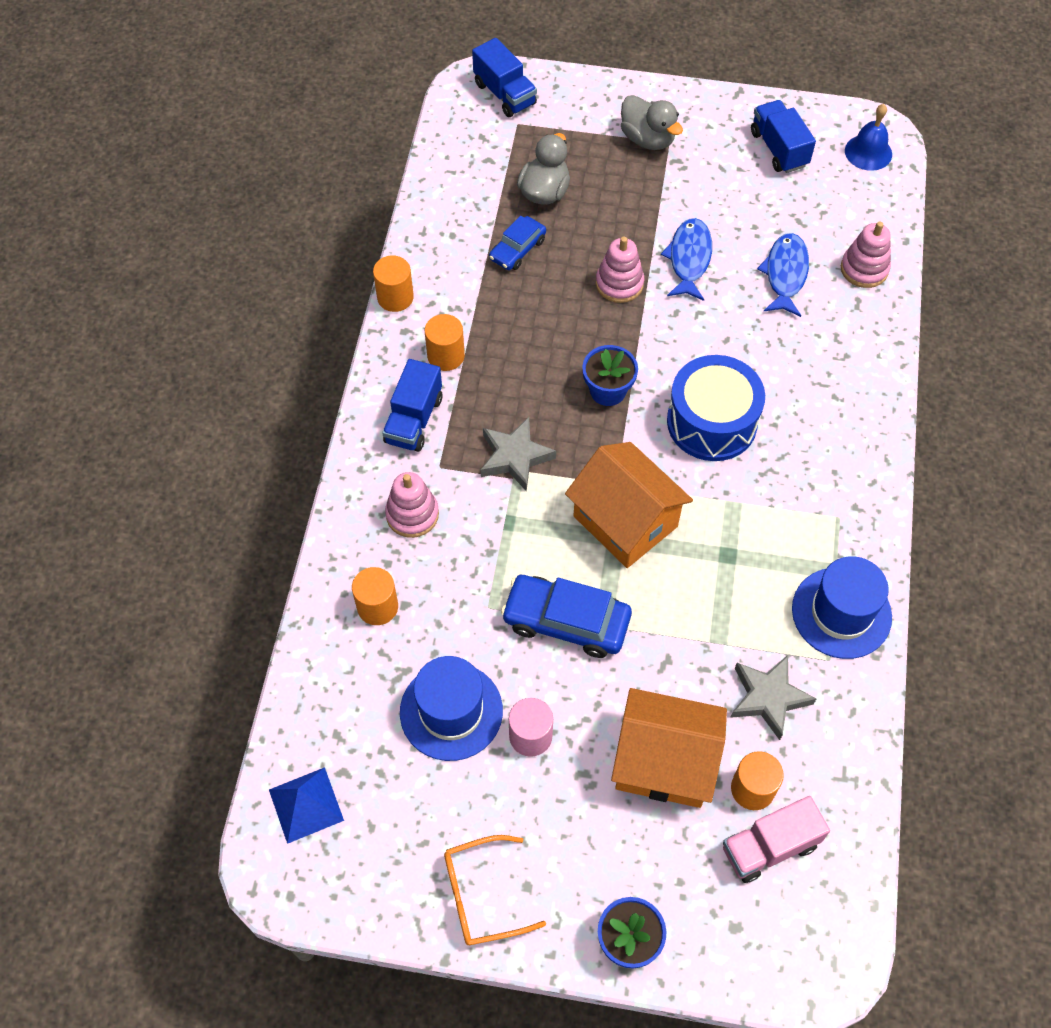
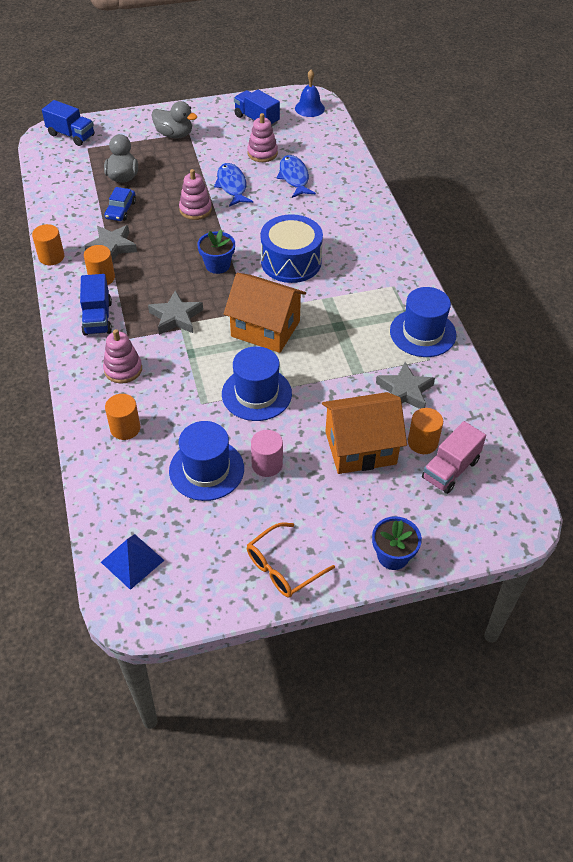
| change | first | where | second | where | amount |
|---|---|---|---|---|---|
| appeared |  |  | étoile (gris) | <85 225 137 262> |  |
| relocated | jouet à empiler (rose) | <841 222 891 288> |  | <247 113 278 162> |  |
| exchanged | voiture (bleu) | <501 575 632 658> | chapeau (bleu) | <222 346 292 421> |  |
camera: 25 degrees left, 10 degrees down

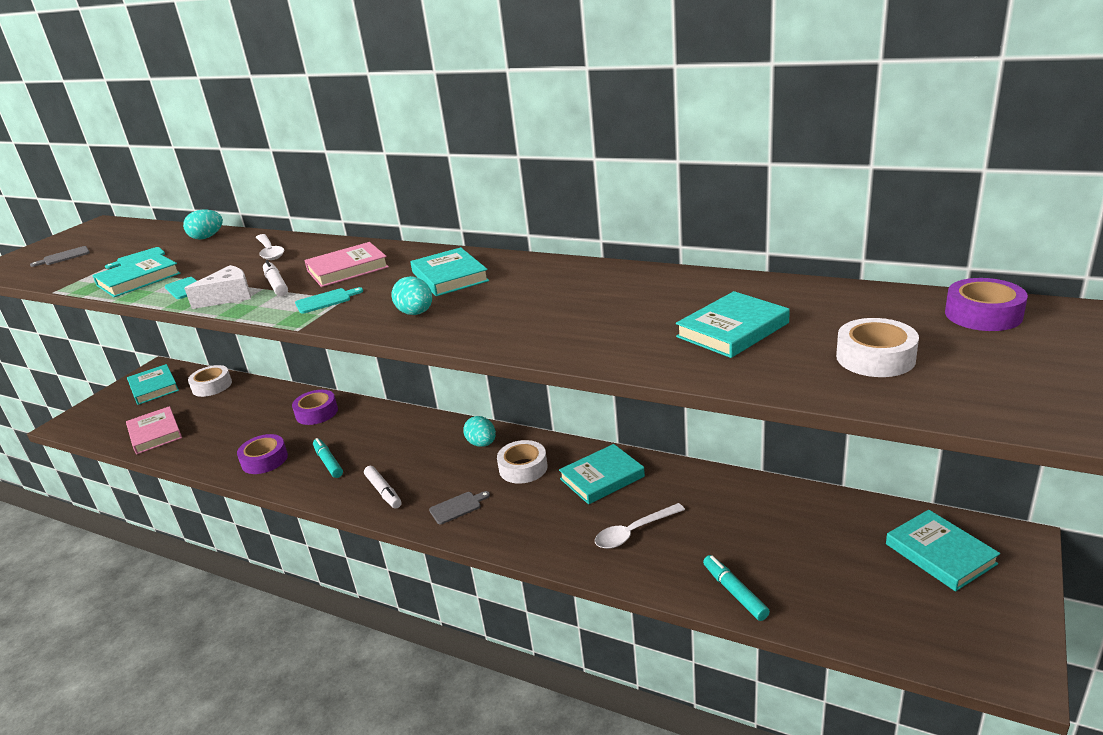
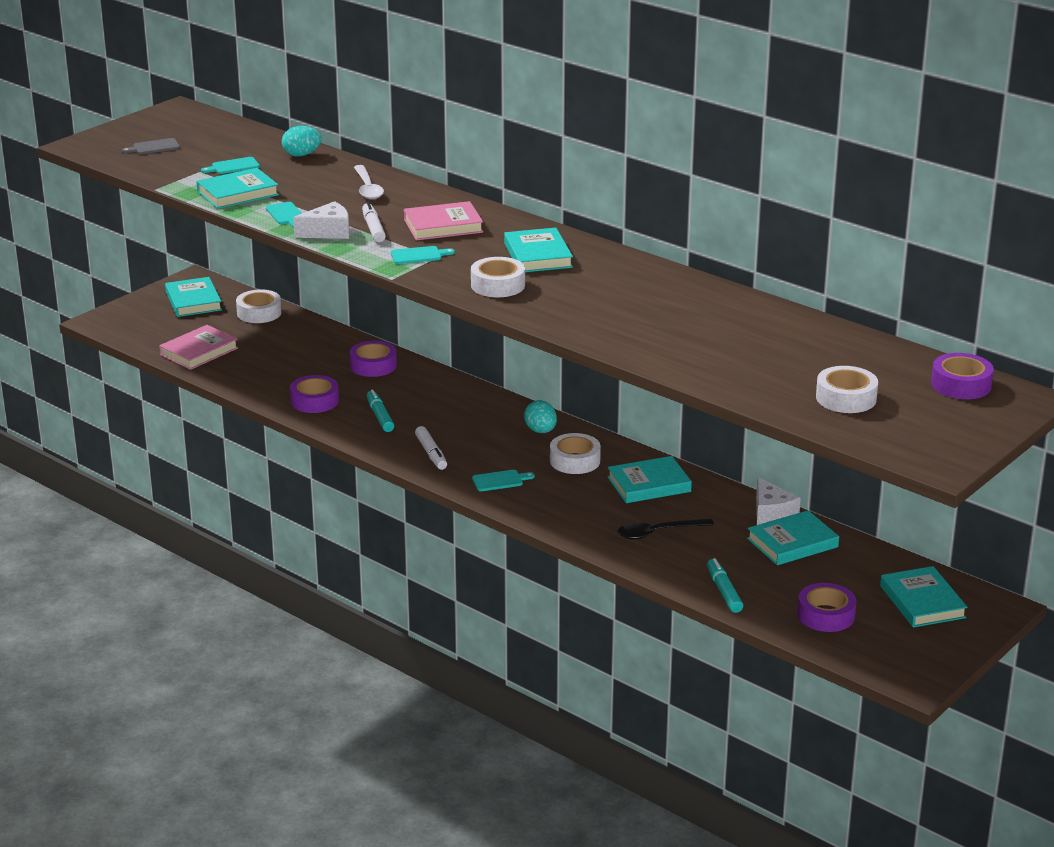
| change | first | where | second | where | amount |
|---|---|---|---|---|---|
| appeared |  |  | fromage (blanc) | <756 477 801 525> |  |
| appeared |  |  | ruban adhésif (violet) | <798 583 856 632> |  |
| relocated | livre (turquoise) | <676 291 790 358> |  | <747 510 839 565> |  |
| exchanged | œuf (turquoise) | <392 276 432 315> | ruban adhésif (blanc) | <471 257 525 297> |  |
| colour | planche à découper (gris) | <429 491 490 524> | planche à découper (turquoise) | <472 470 535 491> |  |
| colour | cuillère (blanc) | <595 503 685 549> | cuillère (noir) | <618 518 714 540> |  |
| spun | livre (rose) | <126 406 182 454> |  | <159 325 238 370> | 60 degrees clockwise |
camera: 10 degrees right, 0 degrees up

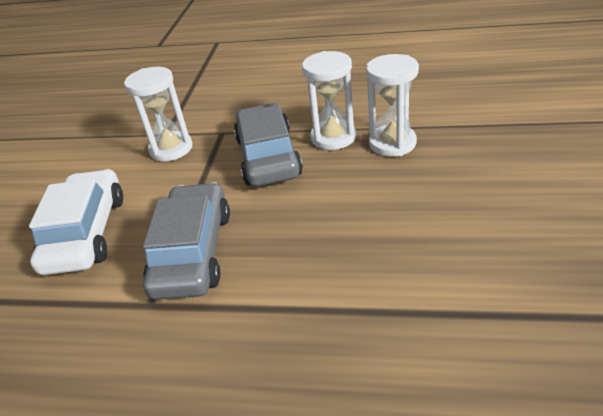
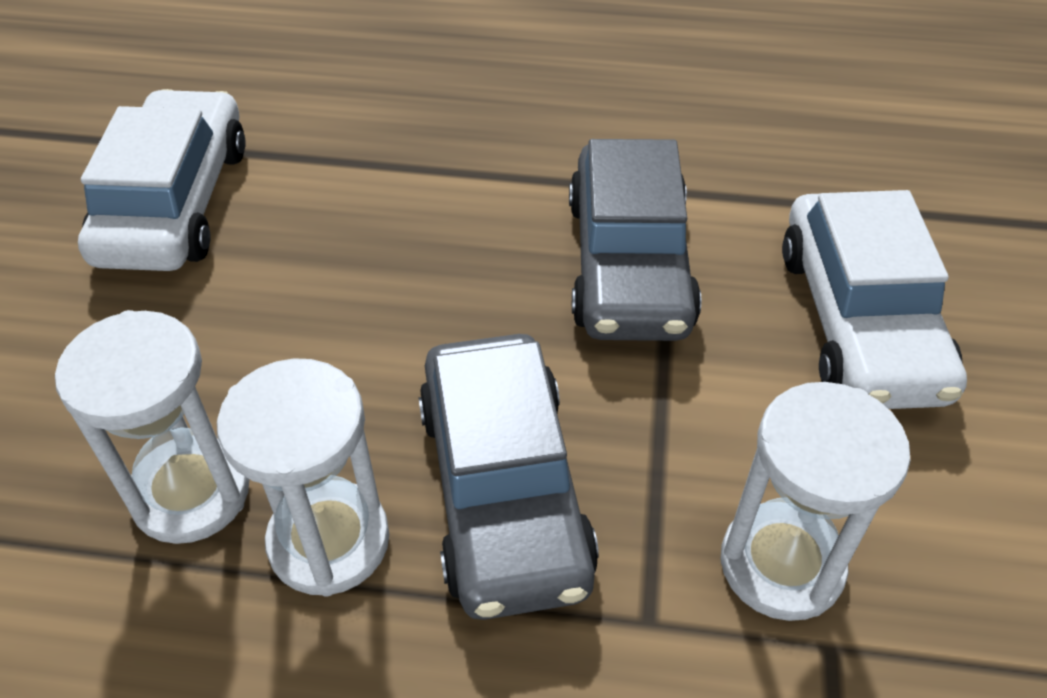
| change | first | where | second | where | amount |
|---|---|---|---|---|---|
| appeared |  |  | voiture (blanc) | <78 89 245 271> |  |
camera: 175 degrees right, 10 degrees up

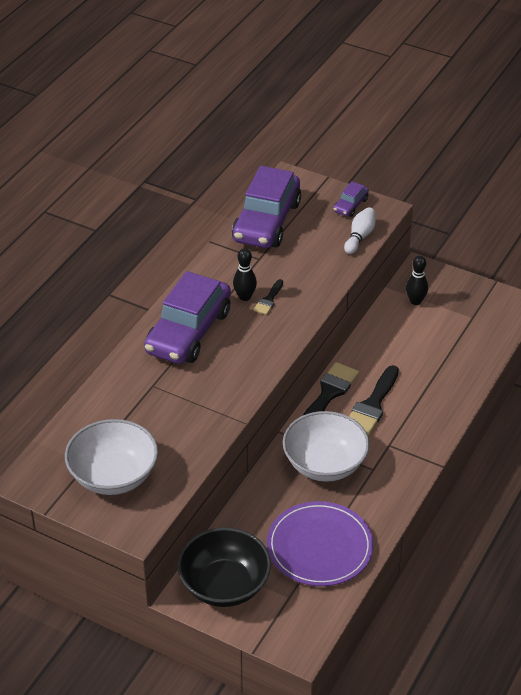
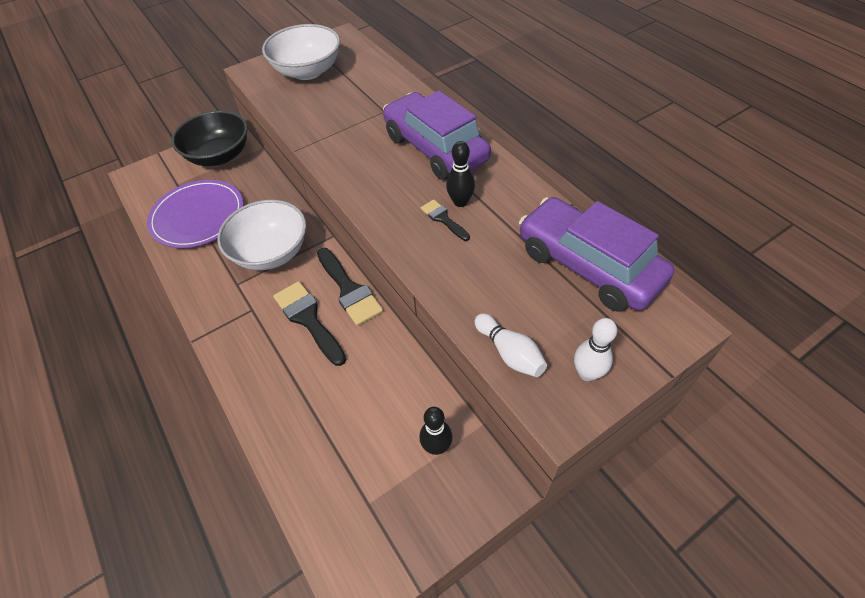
| change | first | where | second | where | amount |
|---|---|---|---|---|---|
| exchanged | voiture (violet) | <333 181 369 217> | quille (blanc) | <574 318 617 381> |  |
camera: 120 degrees right, 10 degrees up

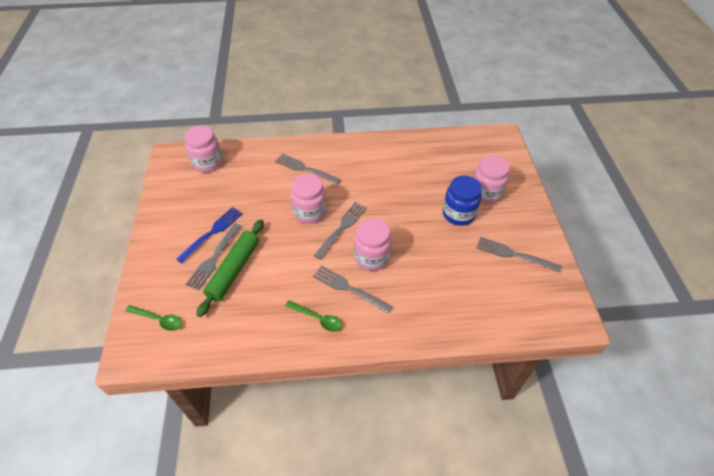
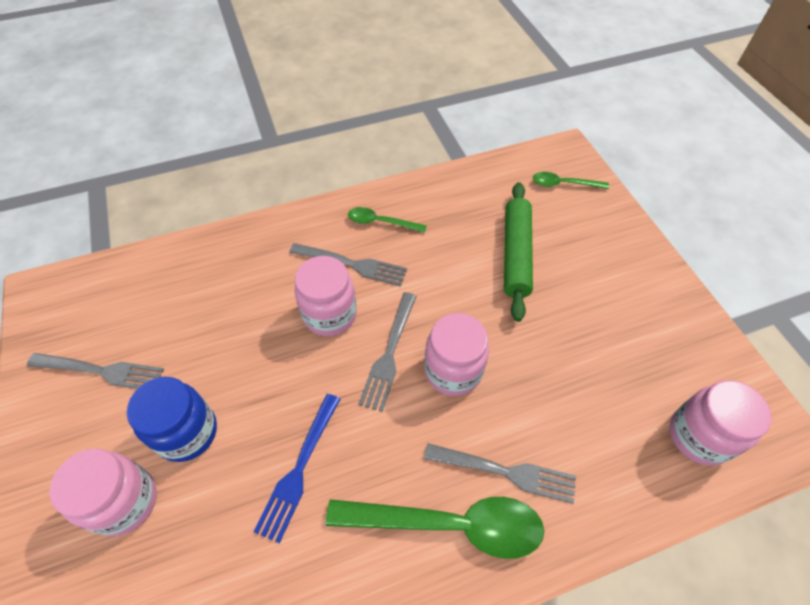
| change | first | where | second | where | amount |
|---|---|---|---|---|---|
| missing | fourchette (gris) | <185 224 242 290> |  |  |  |
| appeared |  |  | cuillère (vert) | <326 497 545 559> |  |
| relocated | fourchette (bleu) | <176 207 243 263> |  | <254 394 340 543> |  |
camera: 165 degrees right, 5 degrees up

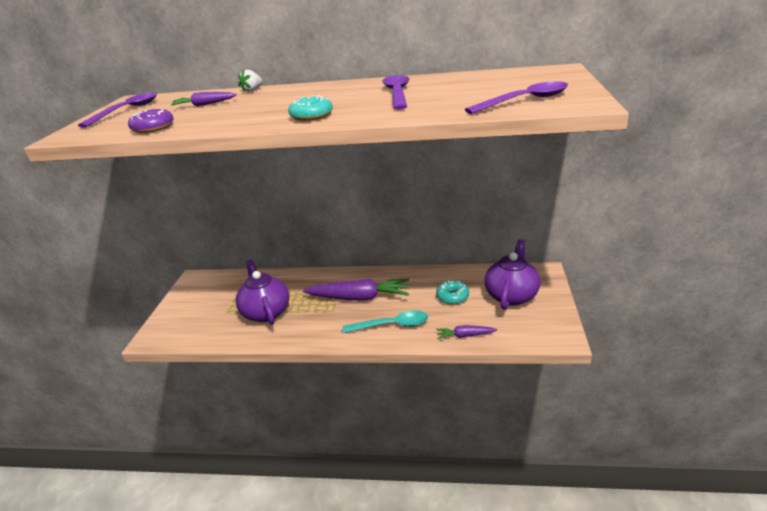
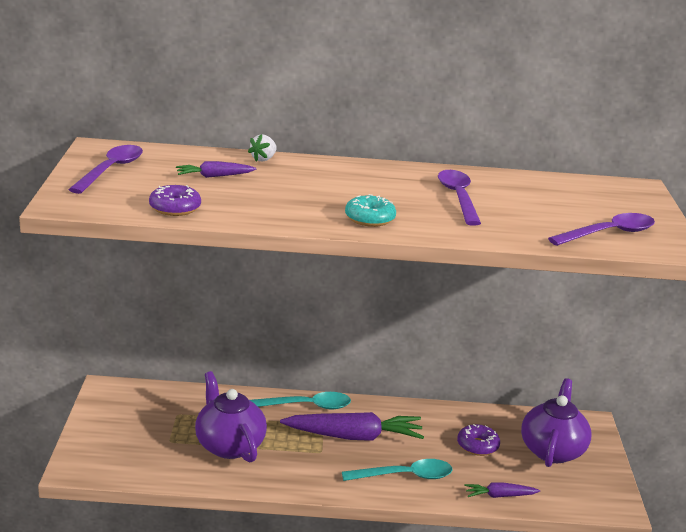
| change | first | where | second | where | amount |
|---|---|---|---|---|---|
| appeared |  |  | cuillère (turquoise) | <250 392 351 409> |  |
| colour | beignet (turquoise) | <436 281 469 304> | beignet (violet) | <457 424 500 456> |  |
camera: 10 degrees left, 5 degrees down

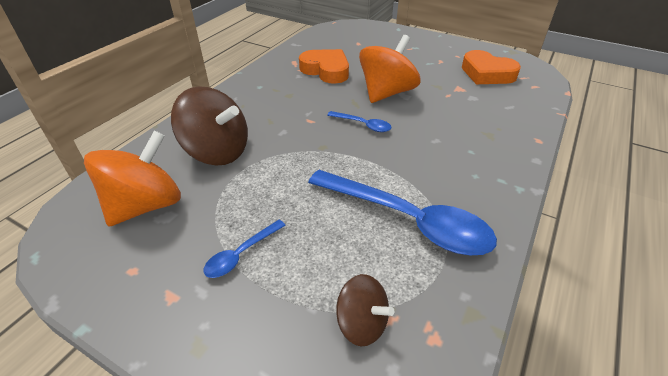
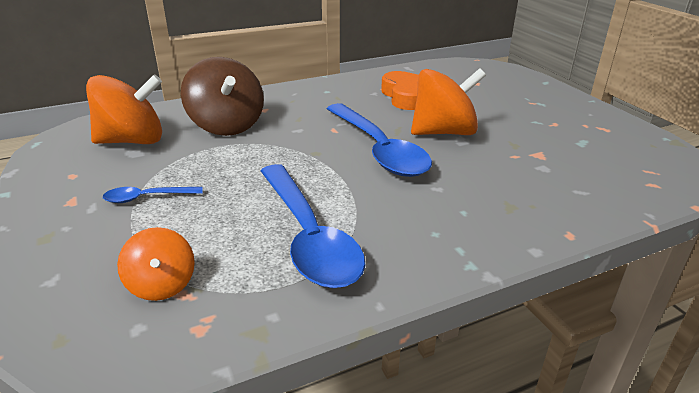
| change | first | where | second | where | amount |
|---|---|---|---|---|---|
| missing | cœur (orange) | <462 50 521 84> |  |  |  |
| colour | toupie (marron) | <336 274 394 347> | toupie (orange) | <117 227 195 301> |  |
| size | cuillère (bleu) | <327 111 392 132> |  | <327 103 432 177> | x2.22 |
camera: 35 degrees right, 10 degrees down

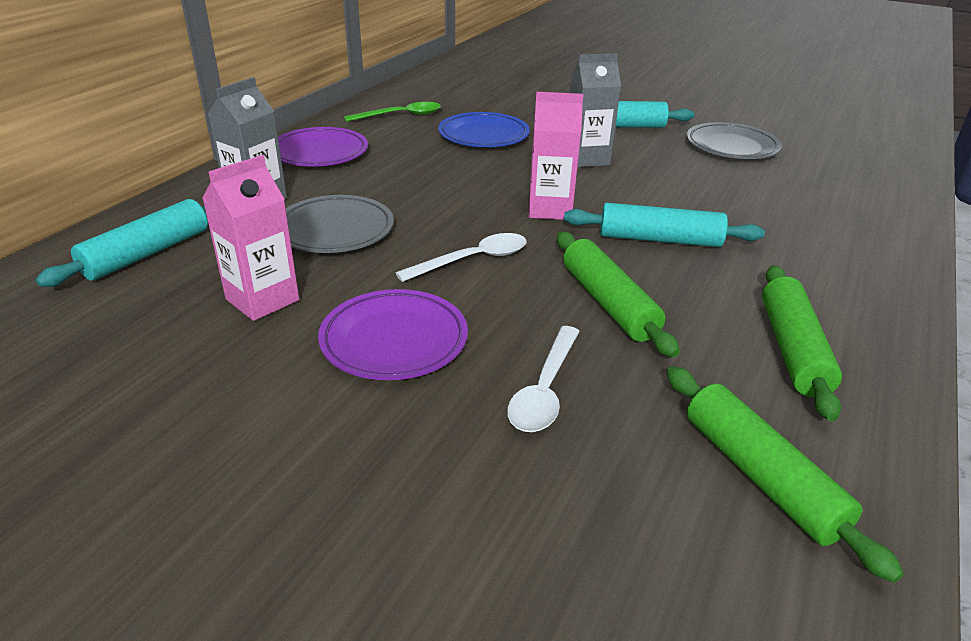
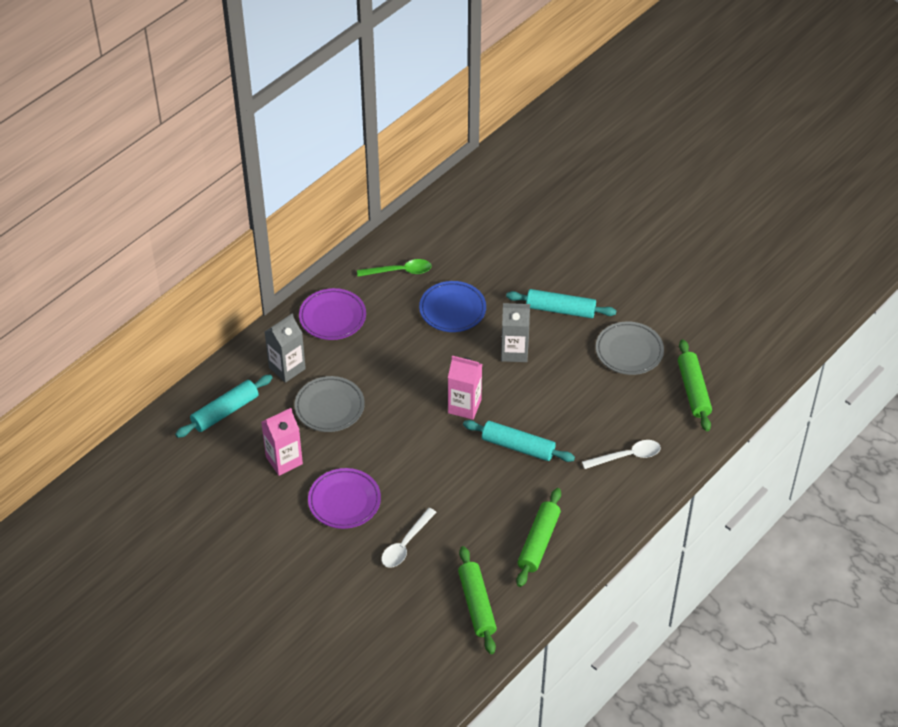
| change | first | where | second | where | amount |
|---|---|---|---|---|---|
| relocated | cuillère (blanc) | <396 233 527 282> |  | <582 440 661 469> |  |
| relocated | rouleau à pâtisserie (vert) | <557 232 680 357> |  | <678 339 712 431> |  |
camera: 15 degrees right, 15 degrees up

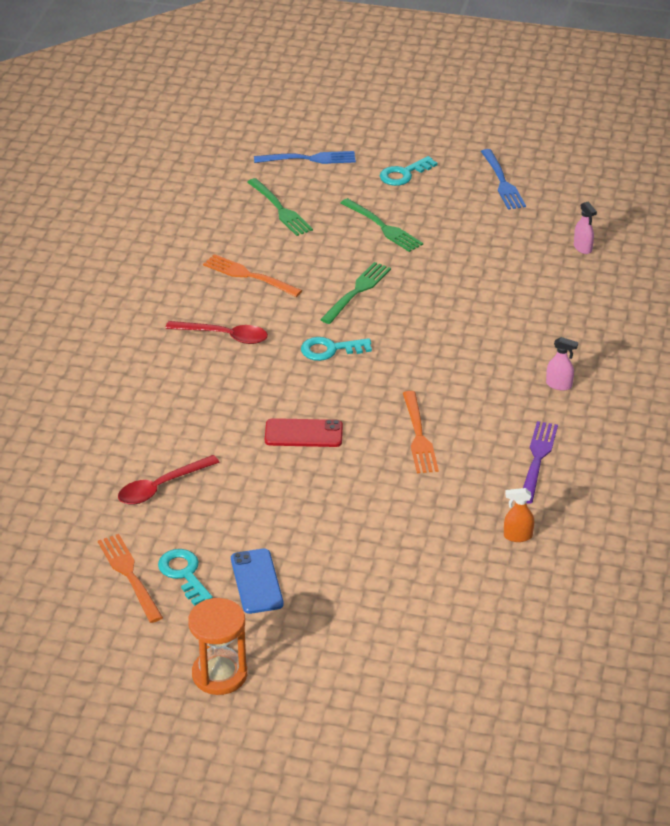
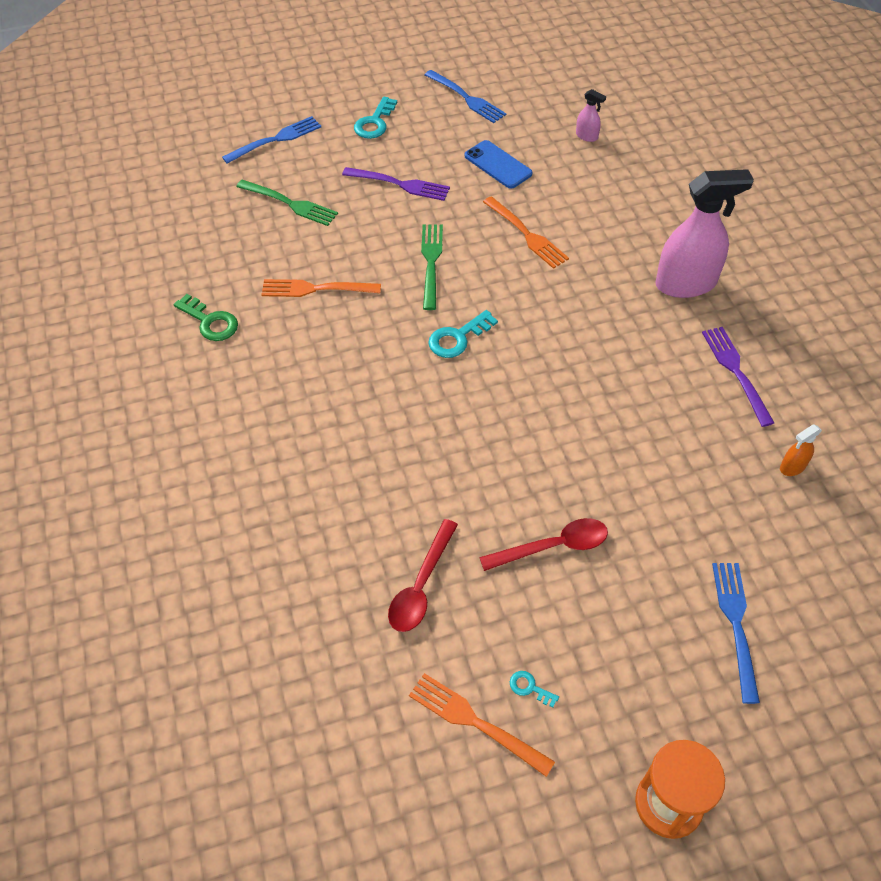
| change | first | where | second | where | amount |
|---|---|---|---|---|---|
| missing | téléphone (rouge) | <265 418 343 447> |  |  |  |
| appeared |  |  | clé (vert) | <174 294 238 341> |  |
| appeared |  |  | fourchette (bleu) | <712 563 760 704> |  |
| relocated | cuillère (rouge) | <165 321 268 344> |  | <479 518 608 571> |  |
| relocated | téléphone (bleu) | <231 548 284 614> |  | <465 140 532 189> |  |
| relocated | fourchette (orange) | <403 391 439 473> |  | <483 196 569 269> |  |
| colour | fourchette (vert) | <341 198 423 252> | fourchette (violet) | <342 167 450 201> |  |
| size | clé (turquoise) | <158 549 213 606> |  | <510 671 559 708> | x0.53 |
| size | vaporisateur (rose) | <546 337 578 391> |  | <655 169 754 298> | x2.33 |
camera: 30 degrees left, 15 degrees up

